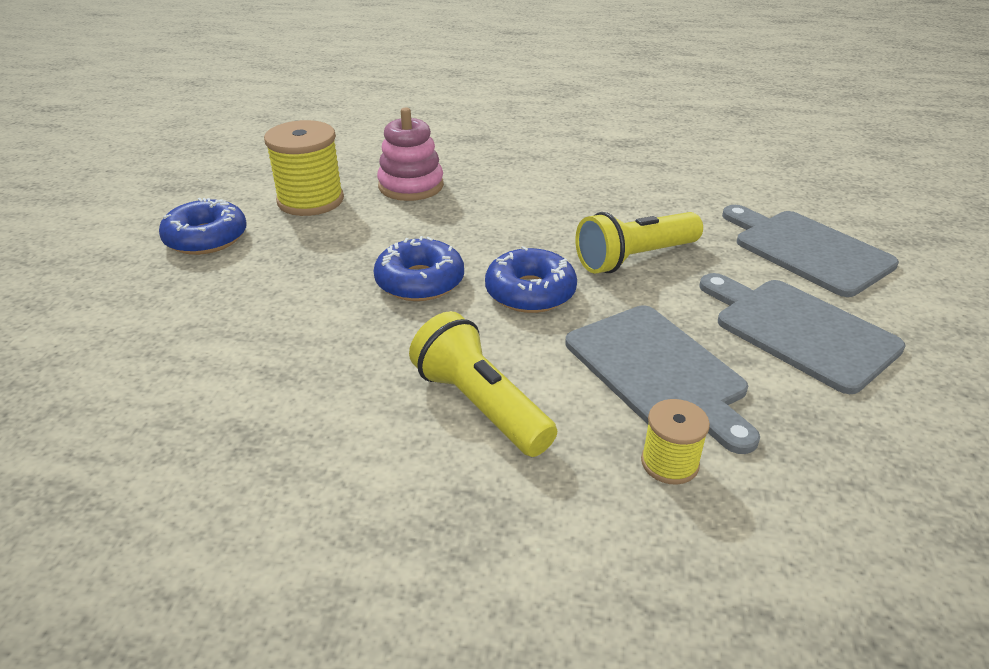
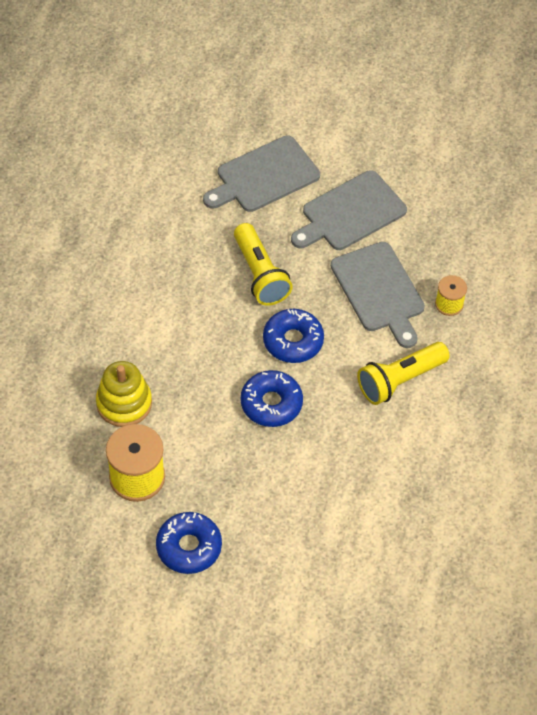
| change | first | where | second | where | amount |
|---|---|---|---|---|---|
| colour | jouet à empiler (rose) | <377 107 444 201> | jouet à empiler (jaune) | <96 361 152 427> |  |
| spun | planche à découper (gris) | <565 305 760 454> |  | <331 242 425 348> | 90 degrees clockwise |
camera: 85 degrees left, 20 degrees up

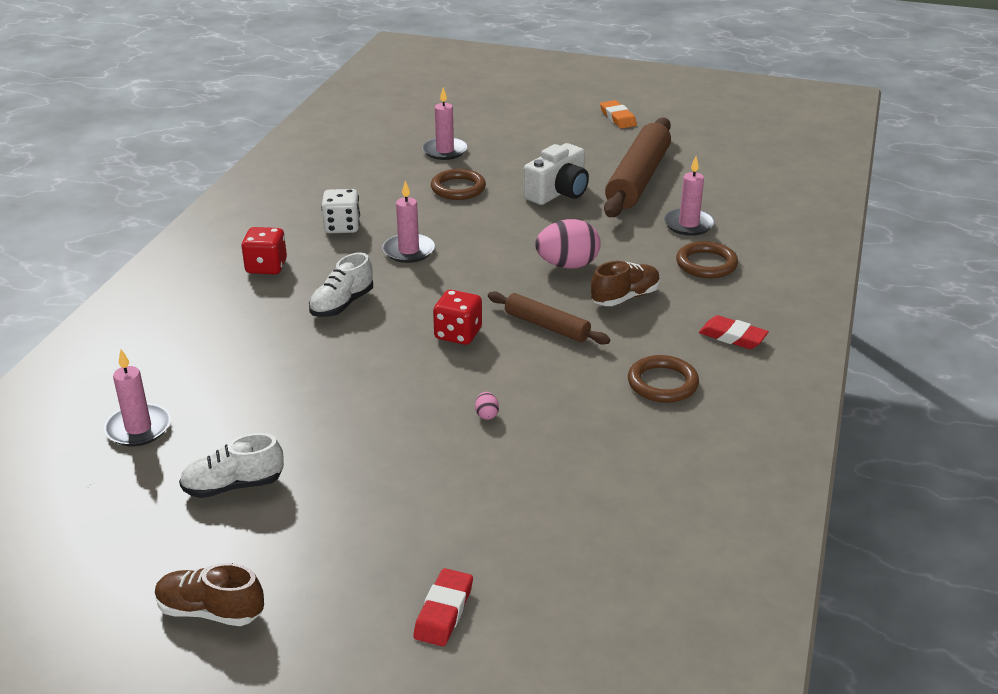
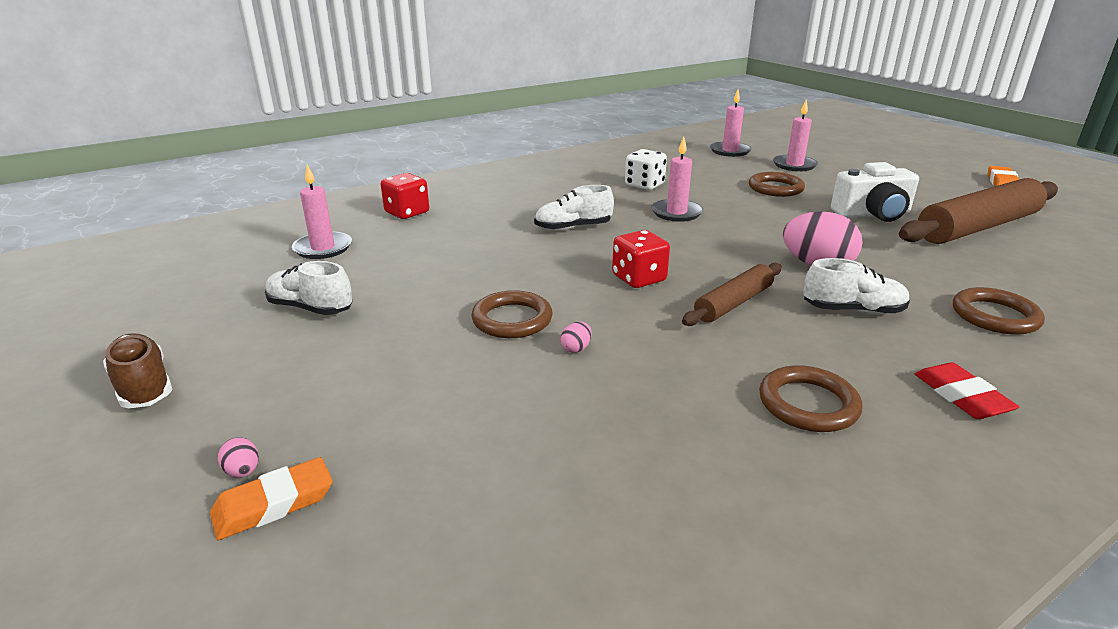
| change | first | where | second | where | amount |
|---|---|---|---|---|---|
| appeared |  |  | œuf (rose) | <218 437 259 478> |  |
| appeared |  |  | anneau (marron) | <471 290 553 338> |  |
| relocated | dé (rouge) | <241 227 287 274> |  | <381 173 429 219> |  |
| relocated | bougie (rose) | <664 157 715 236> |  | <710 90 751 157> |  |
| colour | gomme (rouge) | <413 568 473 646> | gomme (orange) | <210 457 333 540> |  |
| colour | chaussure (marron) | <591 261 660 306> | chaussure (blanc) | <803 258 910 315> |  |
| spun | rouleau à pâtisserie (marron) | <488 291 610 345> |  | <682 263 782 326> | 60 degrees clockwise |
camera: 40 degrees right, 5 degrees down

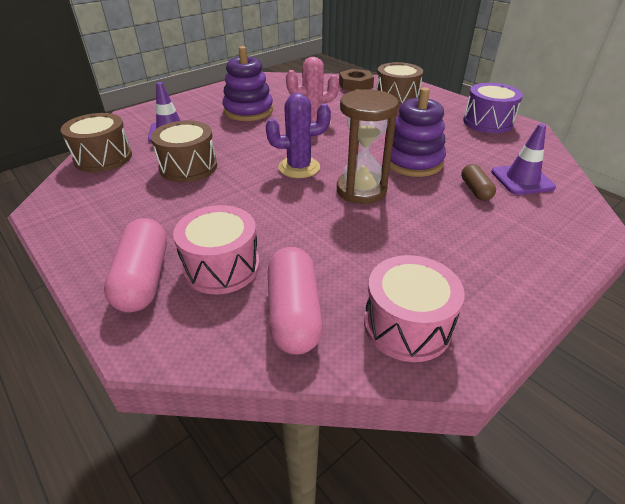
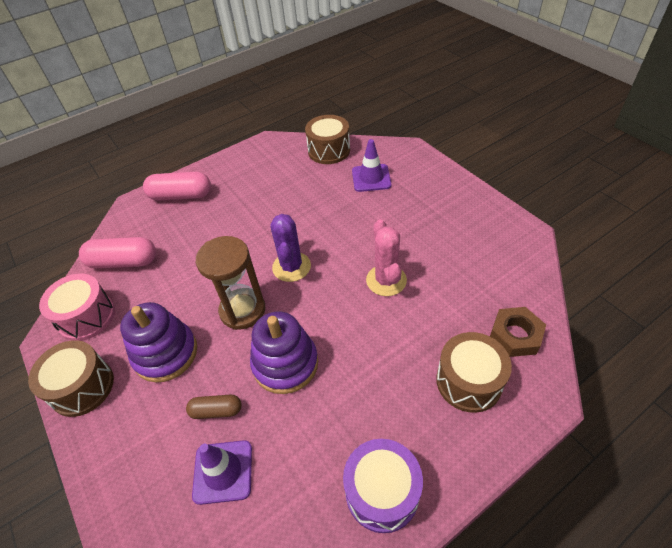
| change | first | where | second | where | amount |
|---|---|---|---|---|---|
| missing | tambour (rose) | <173 205 260 294> |  |  |  |
| relocated | tambour (marron) | <151 120 217 182> |  | <28 340 114 417> |  |
| relocated | jouet à empiler (violet) | <222 46 273 121> |  | <120 302 197 382> |  |
camera: 100 degrees right, 10 degrees up

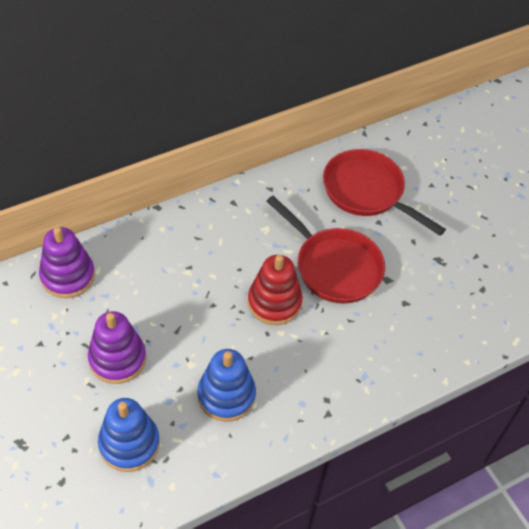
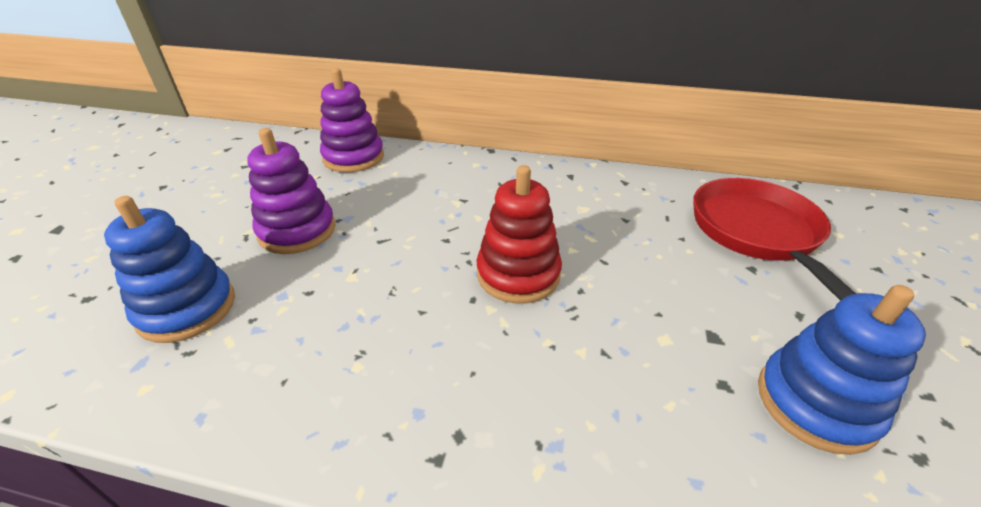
| change | first | where | second | where | amount |
|---|---|---|---|---|---|
| missing | poêle (rouge) | <266 196 385 304> |  |  |  |
| relocated | jouet à empiler (bleu) | <197 349 256 422> |  | <758 285 926 455> |  |
camera: 45 degrees right, 15 degrees down

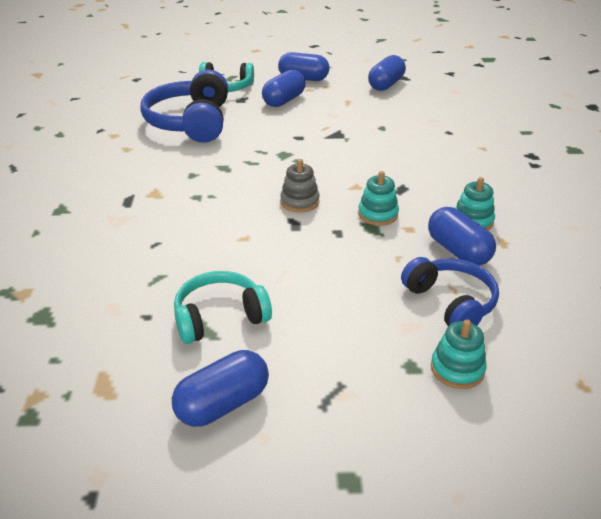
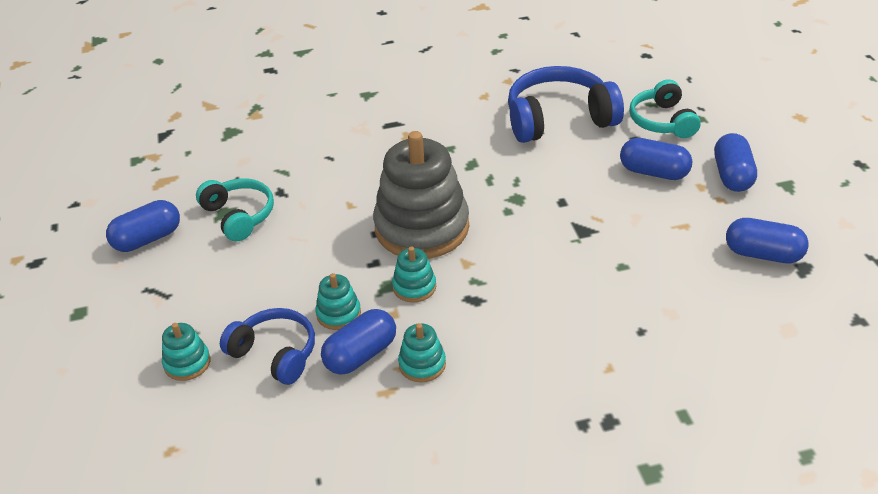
| change | first | where | second | where | amount |
|---|---|---|---|---|---|
| appeared |  |  | jouet à empiler (turquoise) | <315 273 361 330> |  |
| spun | gélule (bleu) | <172 350 269 427> |  | <106 200 180 252> | 75 degrees counterclockwise |
| spun | casque audio (bleu) | <401 257 499 326> |  | <220 308 315 385> | 105 degrees counterclockwise |
| size | jouet à empiler (gris) | <280 159 320 213> |  | <373 131 469 259> | x2.31 |
camera: 80 degrees right, 5 degrees up

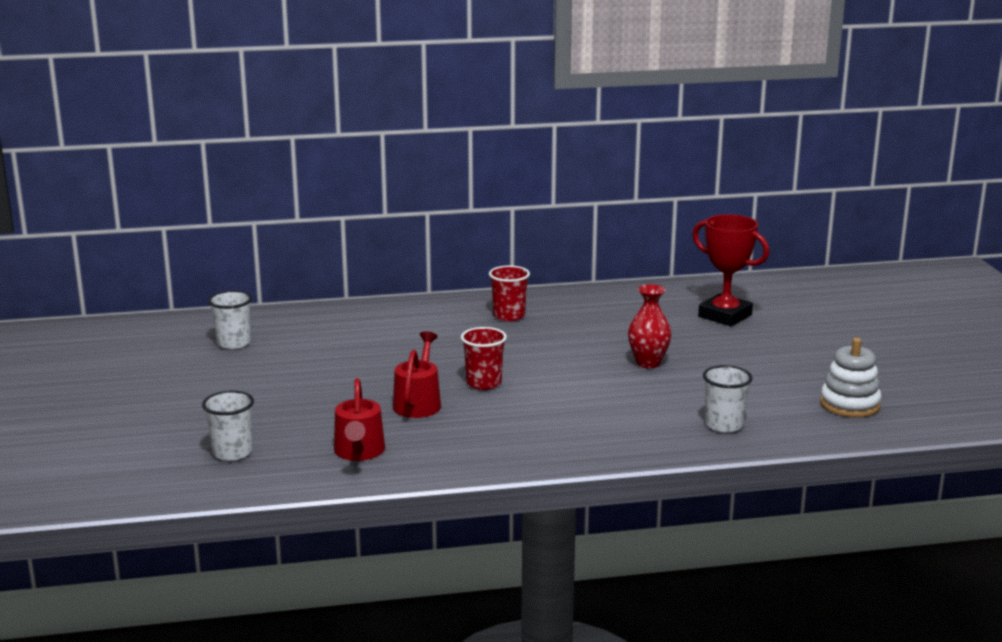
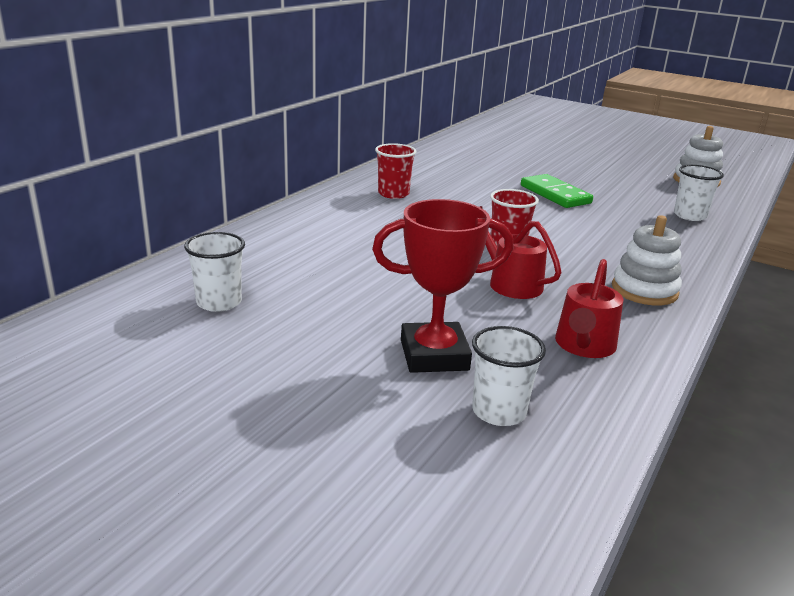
| change | first | where | second | where | amount |
|---|---|---|---|---|---|
| appeared |  |  | jouet à empiler (blanc) | <612 215 682 305> |  |
| relocated | trophée (rouge) | <692 214 769 326> |  | <372 199 514 373> |  |
| exchanged | vase (rouge) | <628 284 672 368> | domino (vert) | <521 174 593 208> |  |
| spun | arrosoir (rouge) | <334 378 385 461> |  | <555 259 623 358> | 75 degrees clockwise |
camera: 50 degrees left, 5 degrees up

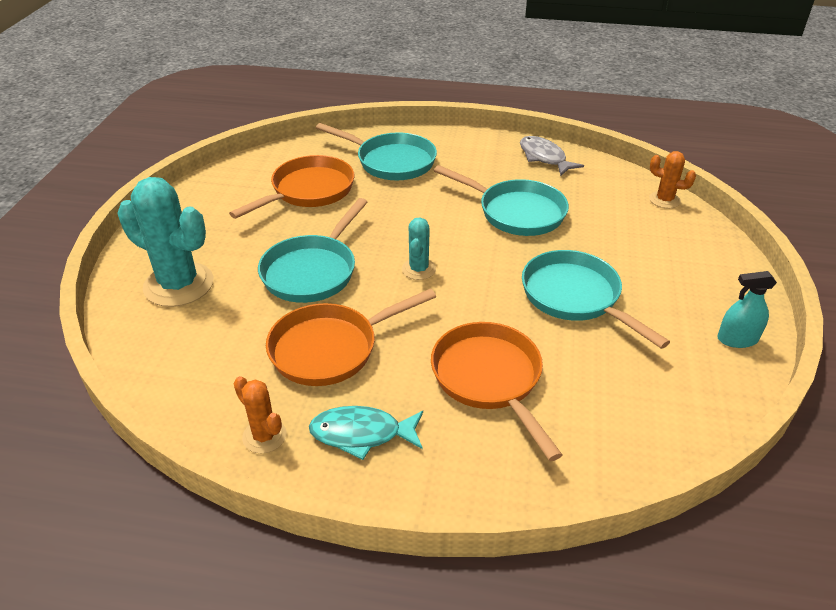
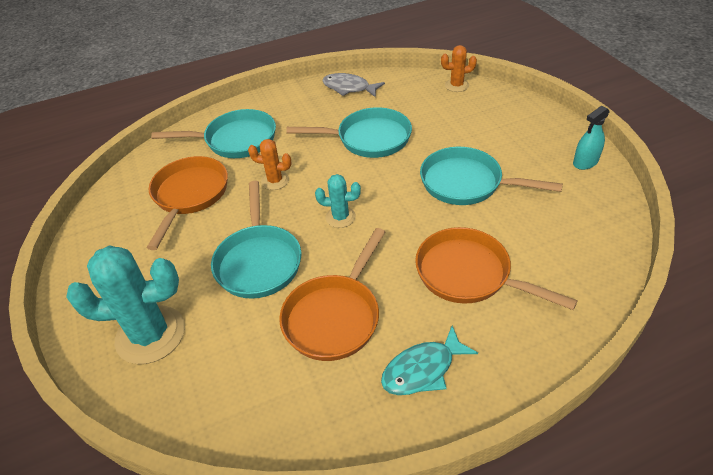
| change | first | where | second | where | amount |
|---|---|---|---|---|---|
| relocated | cactus (orange) | <233 376 286 453> |  | <248 139 292 190> |  |
| spun | cactus (turquoise) | <402 217 436 280> |  | <315 174 361 228> | 60 degrees counterclockwise |
camera: 30 degrees left, 5 degrees up

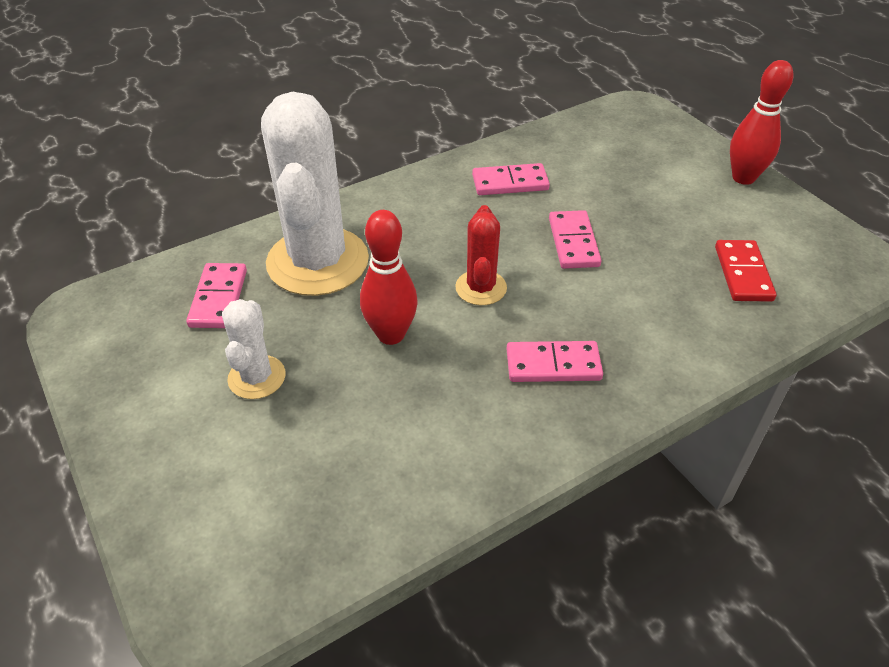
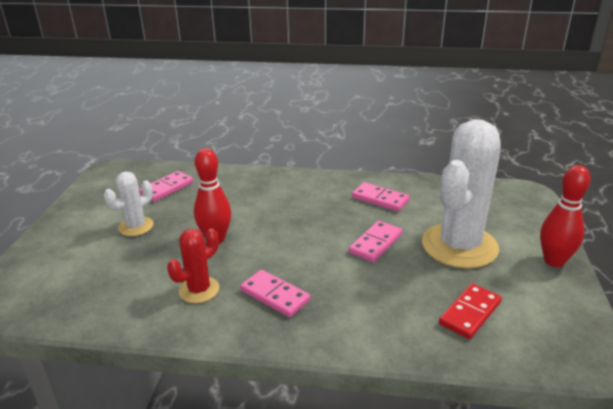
| change | first | where | second | where | amount |
|---|---|---|---|---|---|
| relocated | cactus (blanc) | <261 92 369 296> |  | <422 119 501 269> |  |
| relocated | cactus (rouge) | <455 205 507 305> |  | <167 229 219 303> |  |
camera: 40 degrees right, 15 degrees down

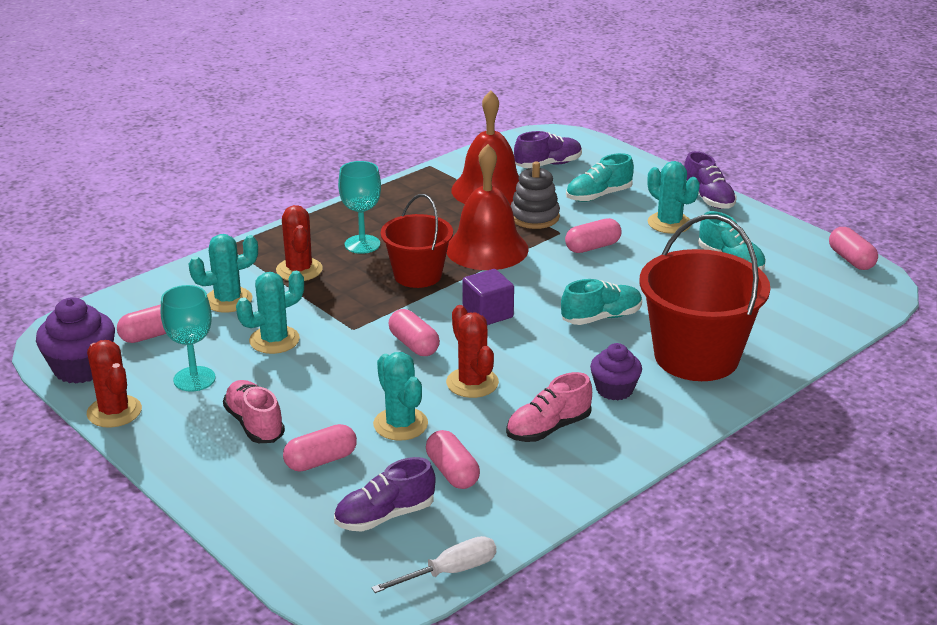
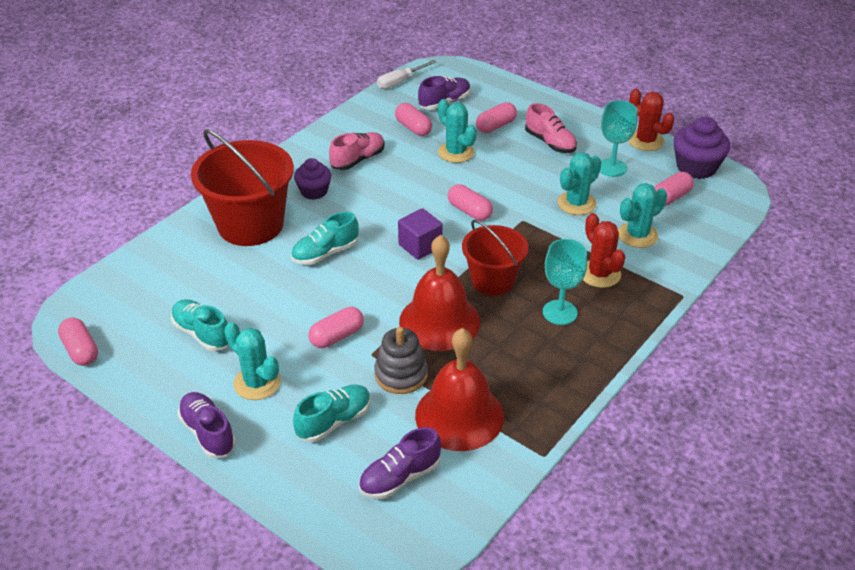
| change | first | where | second | where | amount |
|---|---|---|---|---|---|
| missing | cactus (rouge) | <446 305 499 398> |  |  |  |
camera: 170 degrees right, 10 degrees up

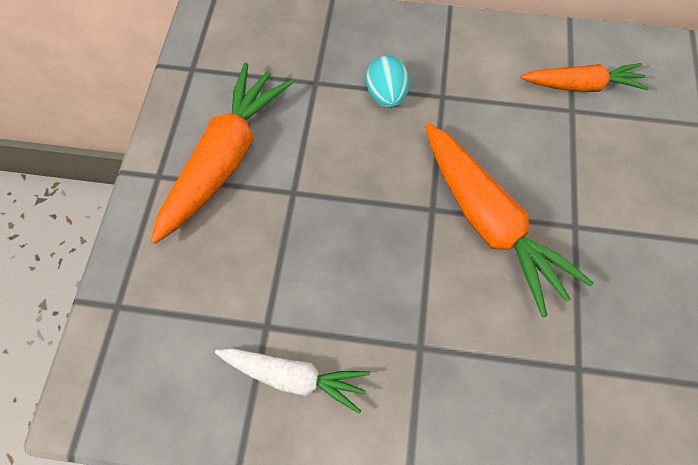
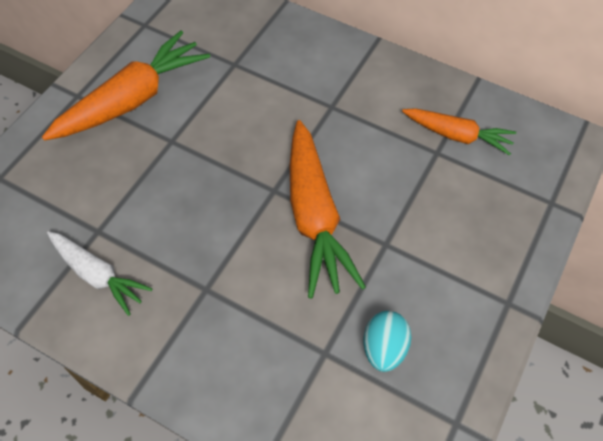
| change | first | where | second | where | amount |
|---|---|---|---|---|---|
| relocated | œuf (turquoise) | <366 56 409 108> |  | <364 311 411 372> |  |
camera: 20 degrees right, 5 degrees down

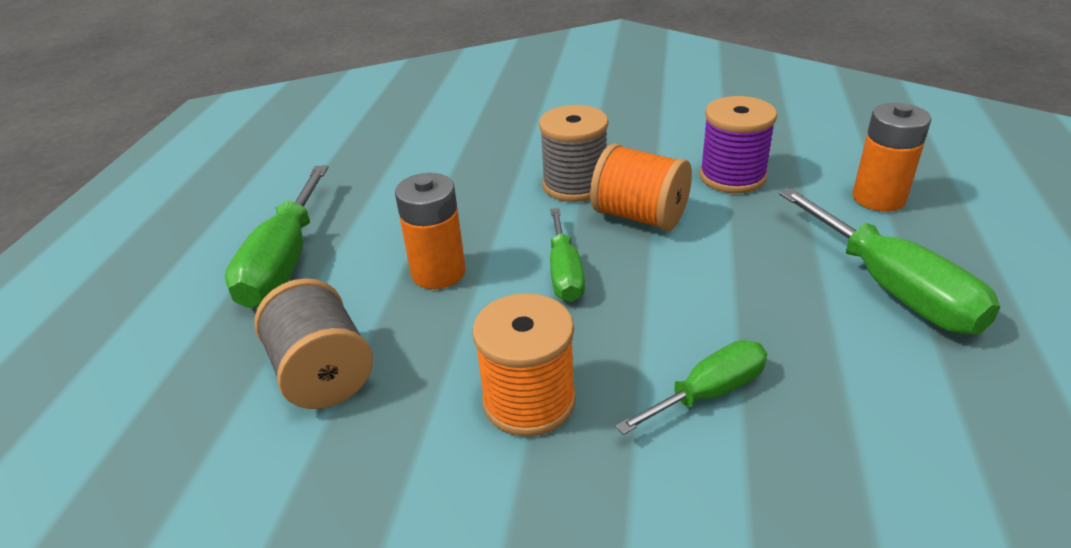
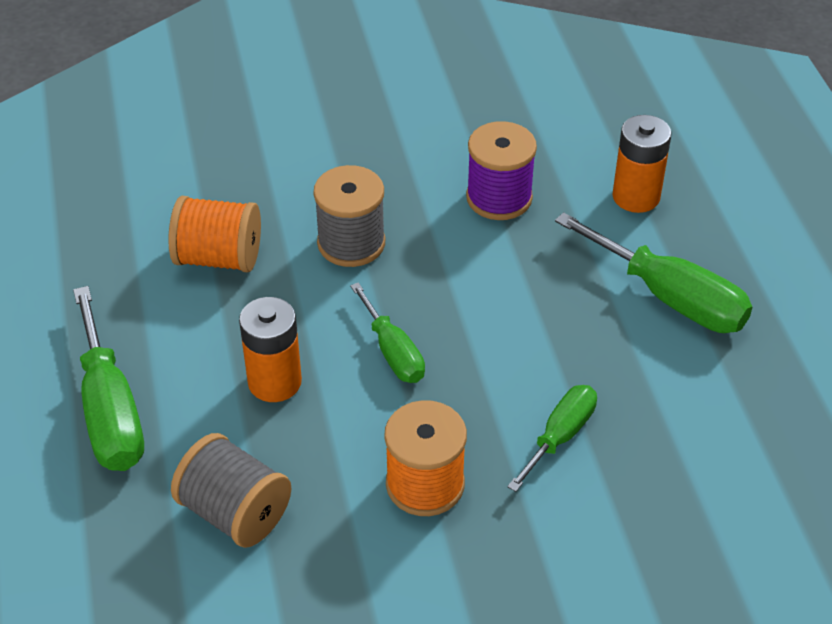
| change | first | where | second | where | amount |
|---|---|---|---|---|---|
| relocated | bobine (orange) | <590 143 692 231> |  | <168 196 261 272> |  |
camera: 25 degrees left, 10 degrees up

